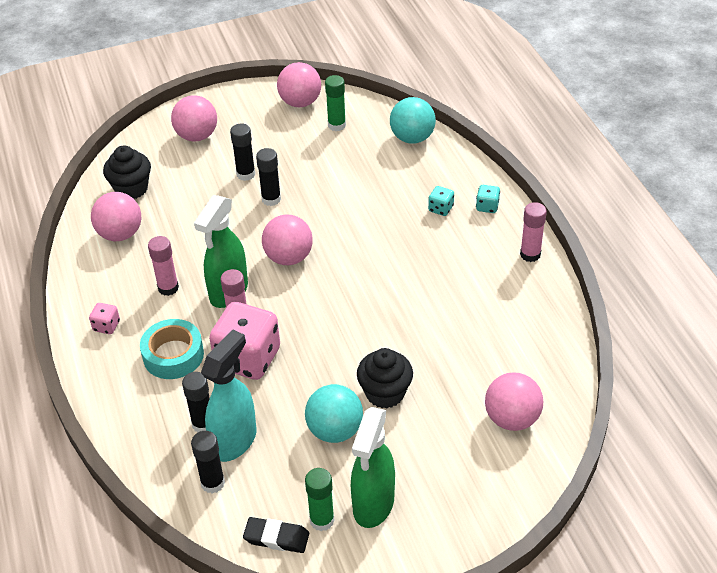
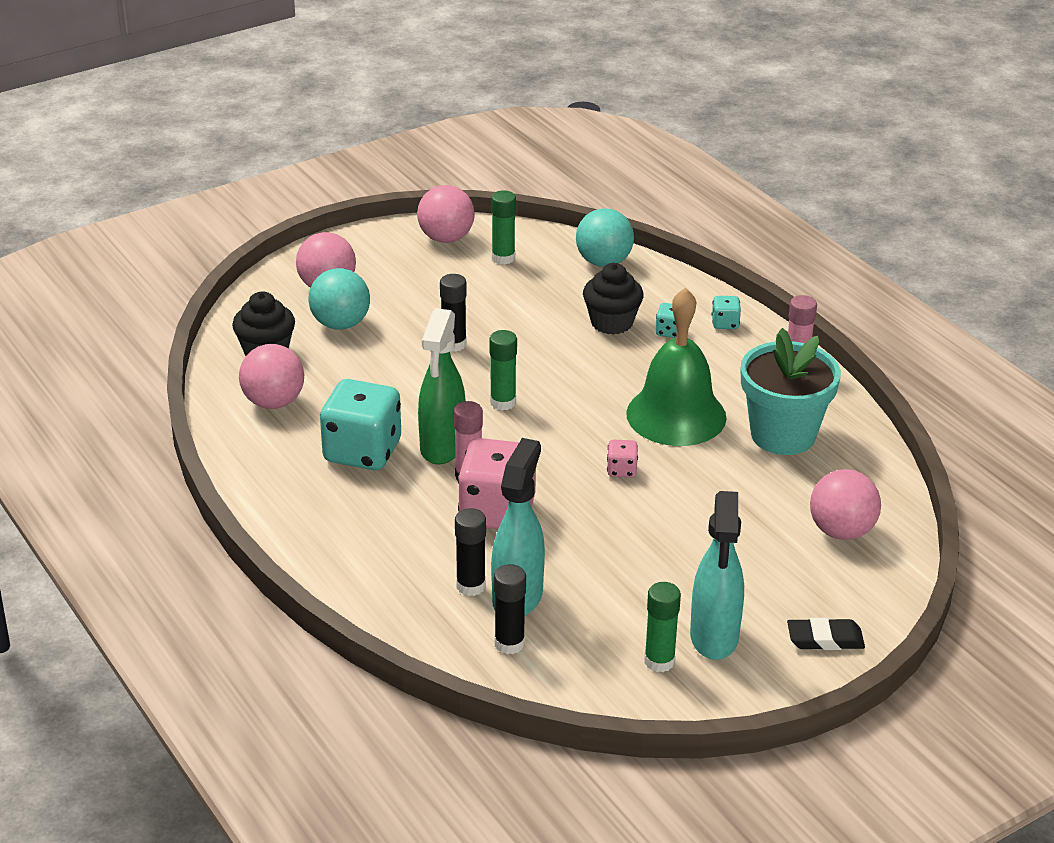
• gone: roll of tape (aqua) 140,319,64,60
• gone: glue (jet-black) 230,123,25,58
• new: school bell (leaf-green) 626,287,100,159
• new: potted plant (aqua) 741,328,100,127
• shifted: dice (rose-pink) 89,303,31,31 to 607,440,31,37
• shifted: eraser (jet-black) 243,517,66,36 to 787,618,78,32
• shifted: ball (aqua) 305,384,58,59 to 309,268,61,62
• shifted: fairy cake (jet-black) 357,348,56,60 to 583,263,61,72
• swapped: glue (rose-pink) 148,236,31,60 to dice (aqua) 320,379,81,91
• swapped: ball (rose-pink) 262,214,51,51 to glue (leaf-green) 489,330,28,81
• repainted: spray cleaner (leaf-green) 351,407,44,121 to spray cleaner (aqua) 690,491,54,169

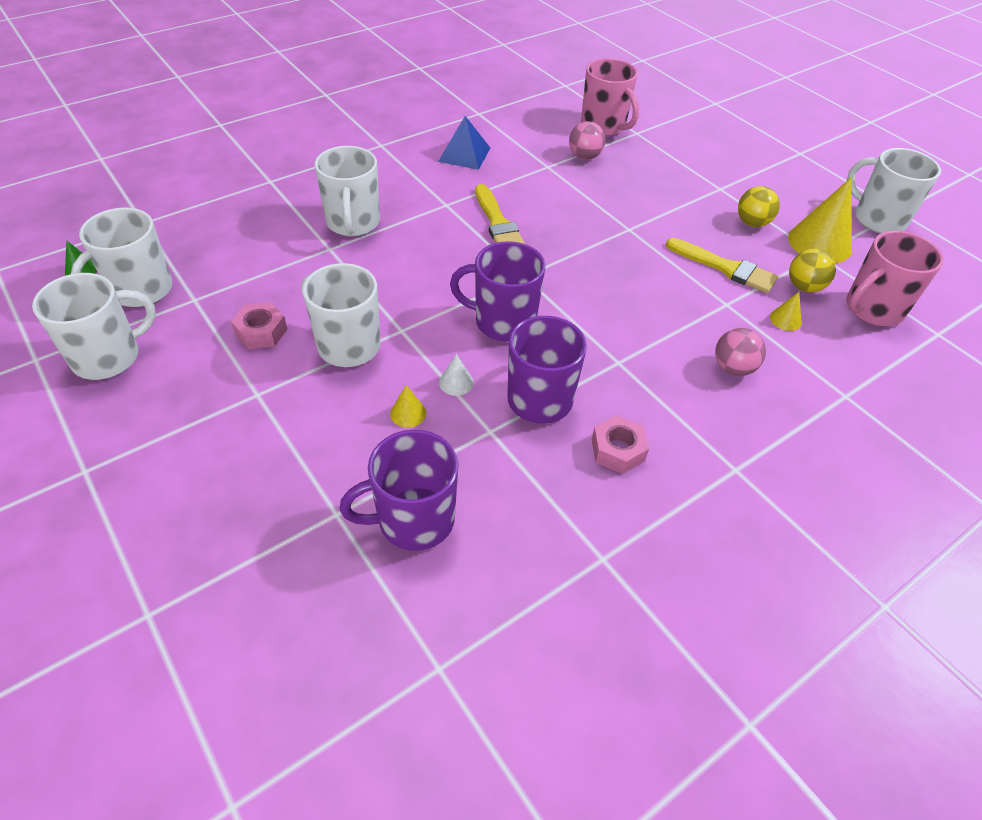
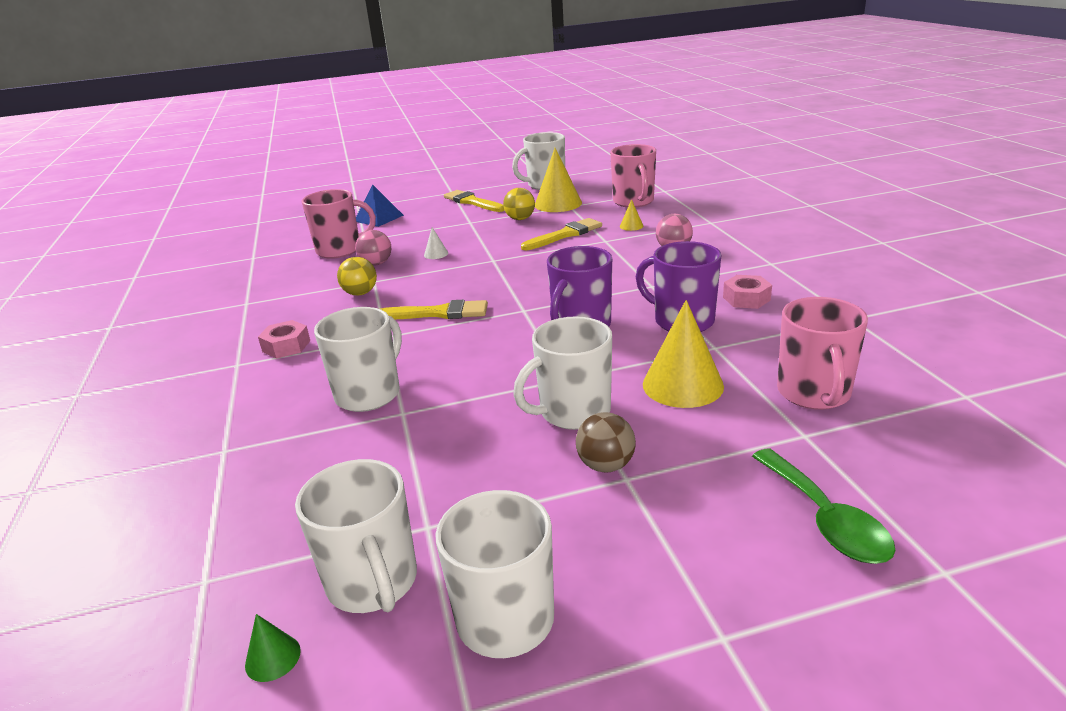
• new: paint brush (golden) 444,190,61,22
• new: ball (russet) 576,412,60,61
• new: tablespoon (leaf-green) 752,449,144,115
• shifted: hex nut (rose-pink) 231,302,56,47 to 258,320,52,39
• shifted: pyramid (cobalt) 438,116,52,54 to 356,184,48,43
• shifted: cone shape (pure white) 439,354,35,42 to 424,227,24,32
• shifted: ball (golden) 789,249,47,44 to 337,257,40,38
• repainted: tea mug (royal purple) 339,430,120,121 to tea mug (rose-pink) 777,297,91,113
• rotated: tea mug (pure white) 314,146,66,90 = 314,307,88,105 75 degrees counterclockwise
• scaled: cone shape (golden) 390,385,36,43 = 643,300,81,108 x2.22

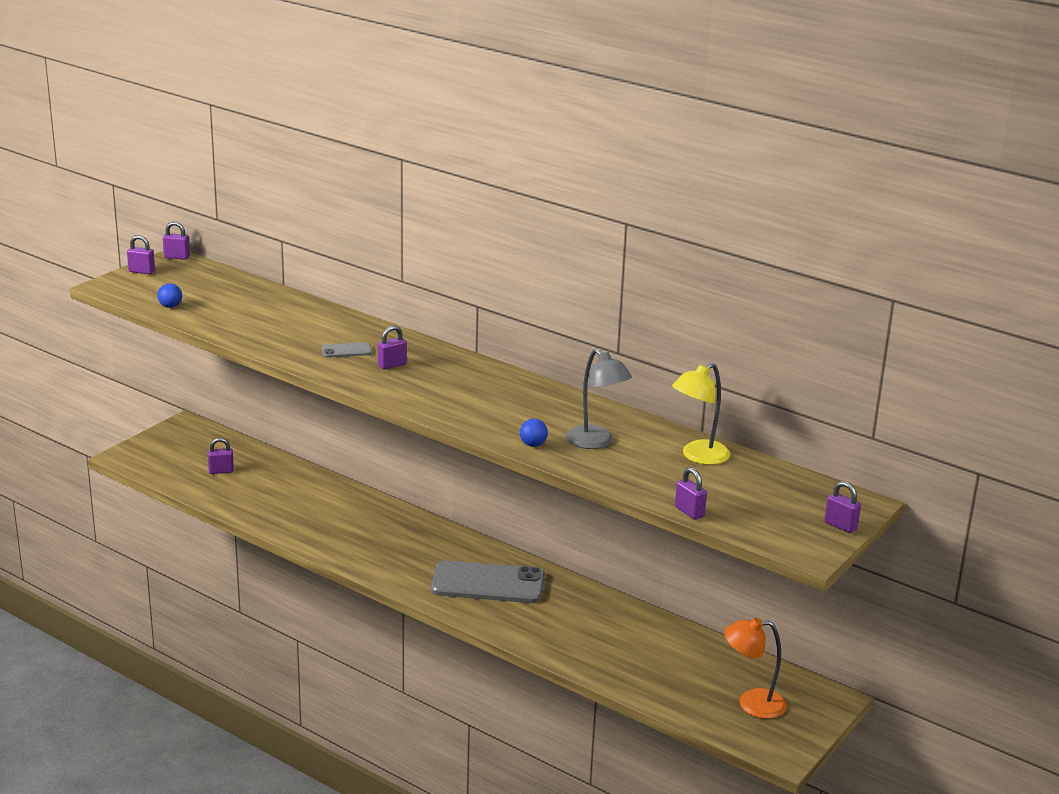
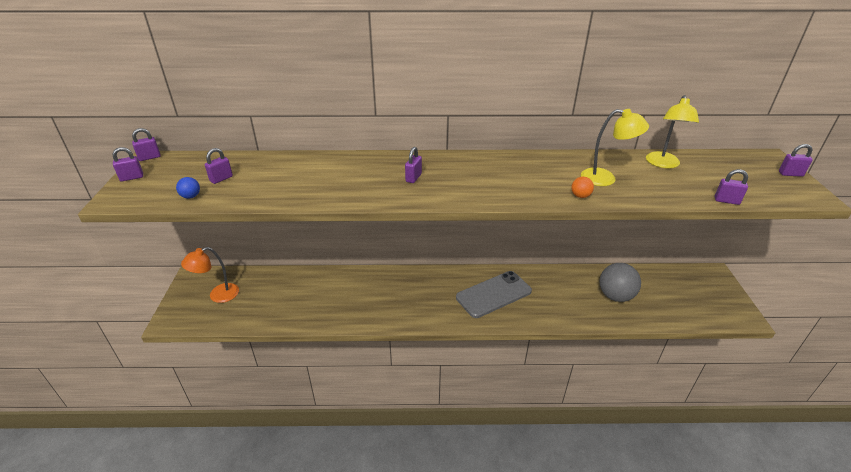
• gone: phone (ash-grey) 322,342,50,15
• new: ball (ash-grey) 599,263,42,39
• shifted: small lock (royal purple) 208,438,26,36 to 205,148,28,36
• shifted: reading lamp (bright orange) 724,617,63,102 to 181,247,58,56
• repainted: ball (cobalt) 520,419,28,28 to ball (bright orange) 571,177,23,21
• repainted: reading lamp (ash-grey) 566,348,66,101 to reading lamp (golden) 581,109,68,77

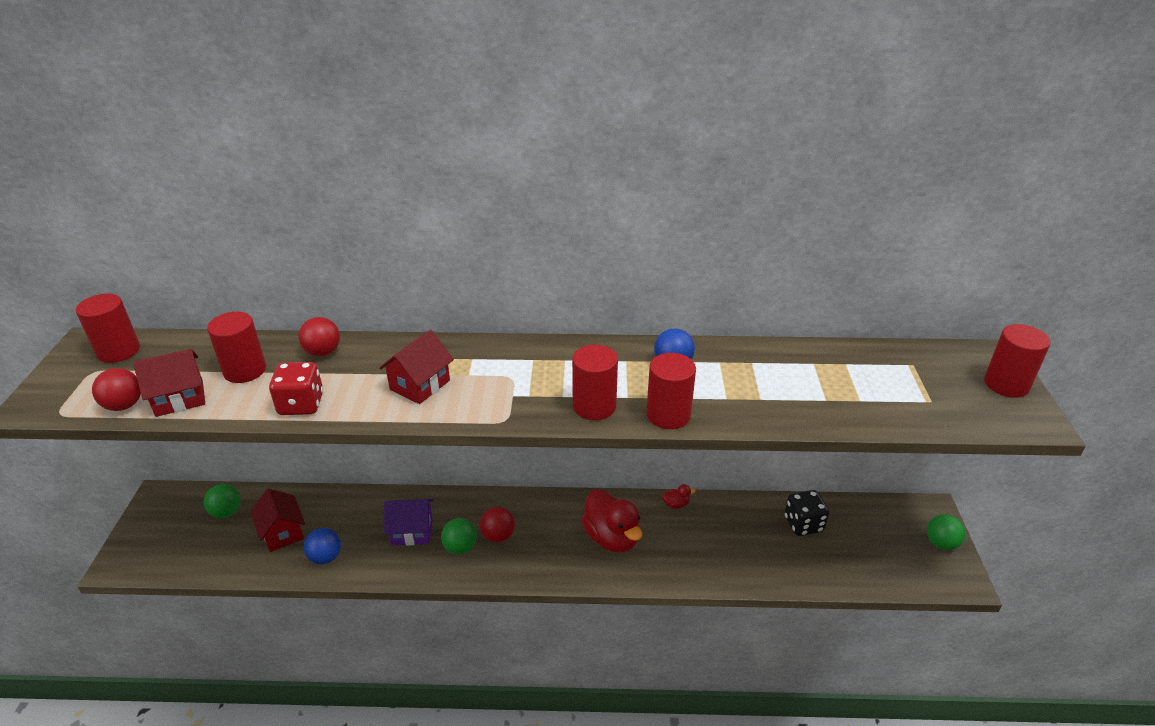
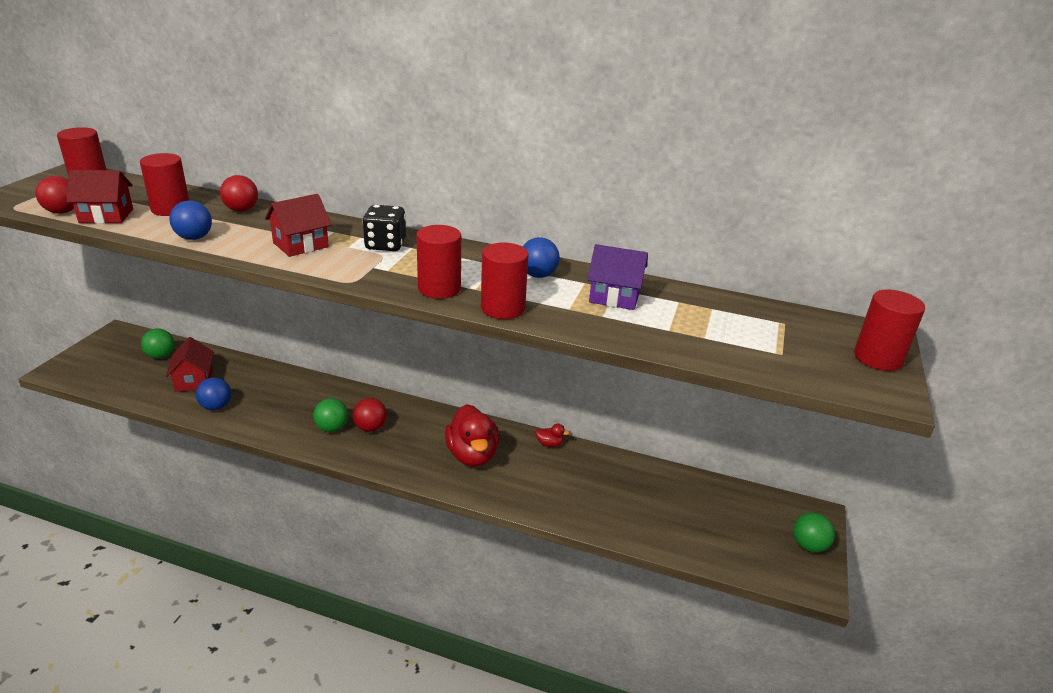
• shifted: cottage (royal purple) 384,499,49,47 to 587,244,61,66
• shifted: dice (jet-black) 784,490,46,46 to 363,205,43,46
• swapped: dice (red) 269,362,54,53 to ball (cobalt) 169,201,43,39

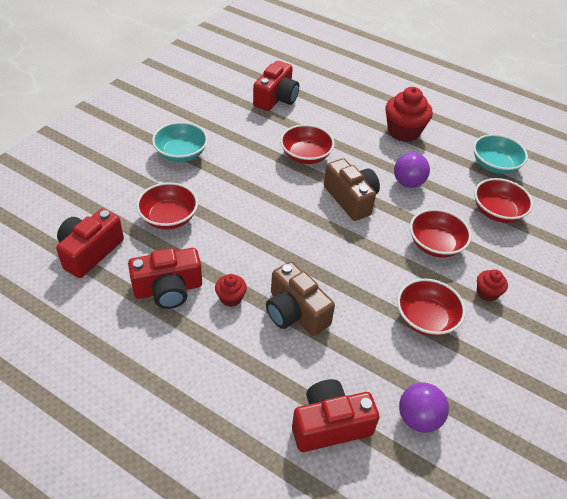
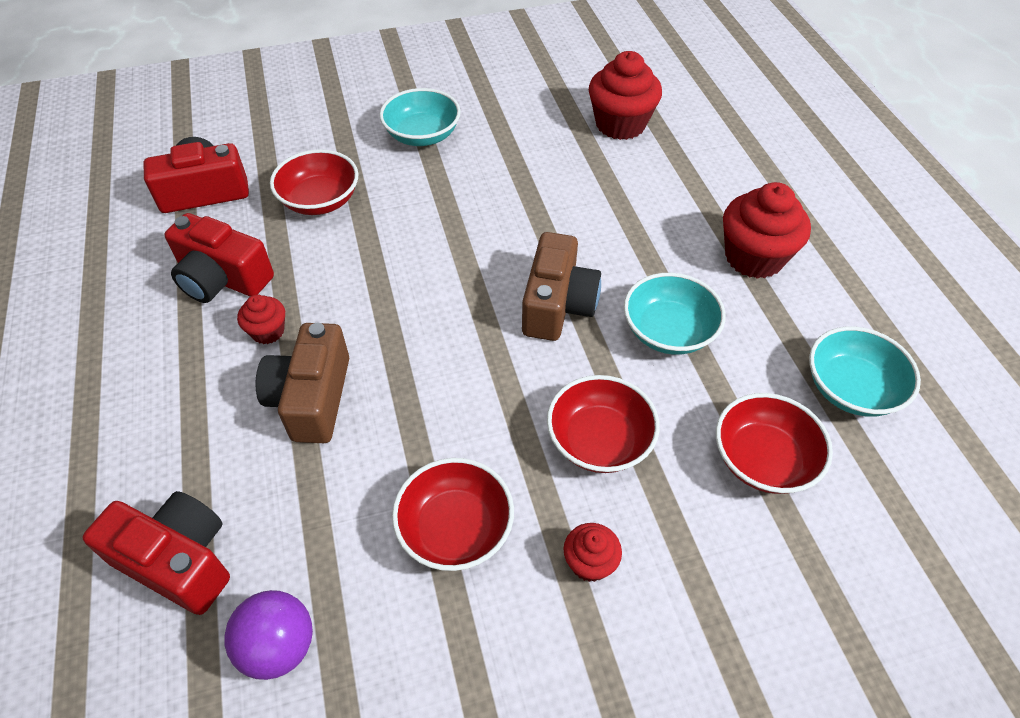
• gone: deep dish (red) 280,124,55,40
• swapped: compact camera (red) 253,61,46,50 to fairy cake (red) 589,51,73,89
• swapped: ball (royal purple) 394,152,36,36 to deep dish (aqua) 624,273,102,82

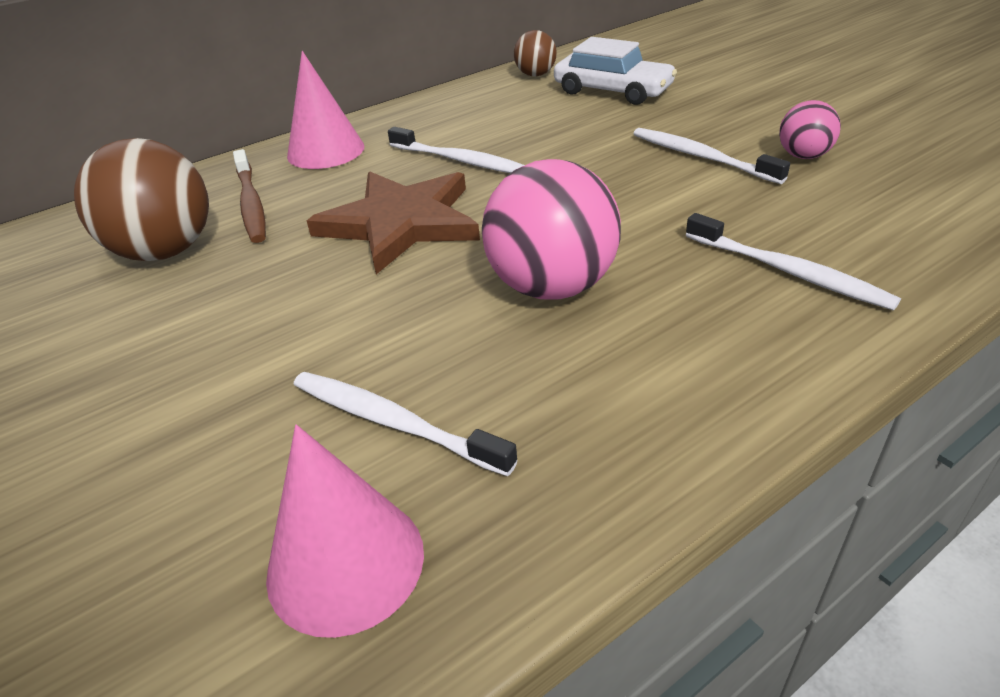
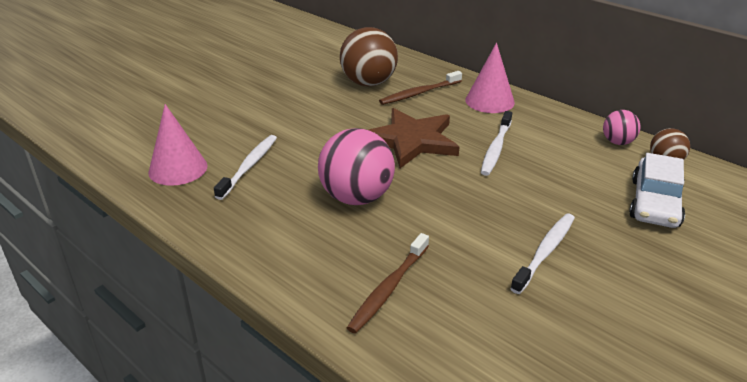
• shifted: ball (rose-pink) 779,100,62,59 to 603,110,38,35
• repainted: toothbrush (pure white) 686,213,215,98 to toothbrush (russet) 347,233,82,101

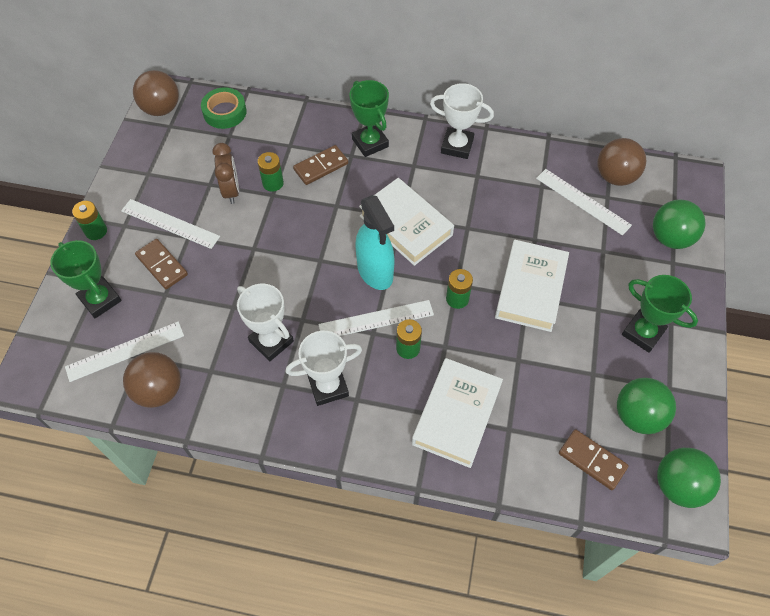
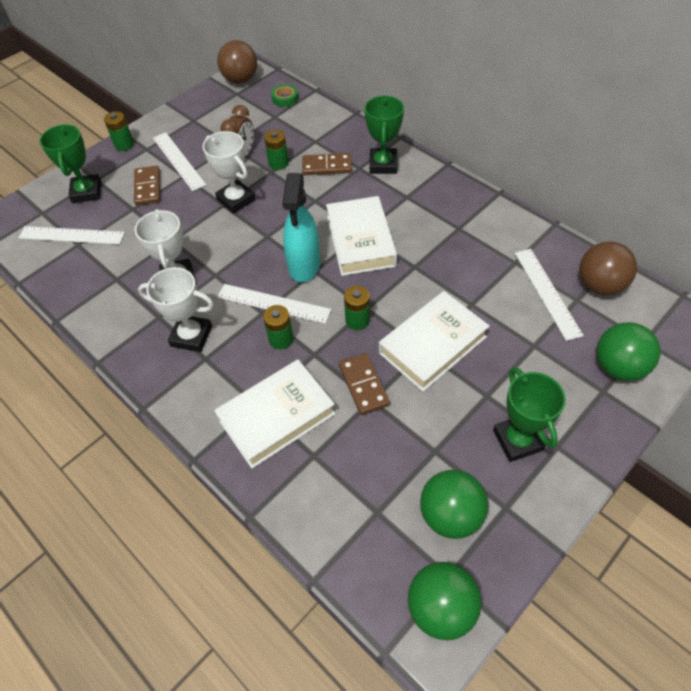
• gone: ball (russet) 123,352,58,56
• shifted: prize cup (pure white) 430,83,64,76 to 203,131,53,83
• shifted: domino (russet) 559,429,70,61 to 339,353,51,62
• scaled: roll of tape (leaf-green) 201,88,46,41 = 271,84,27,23 x0.66

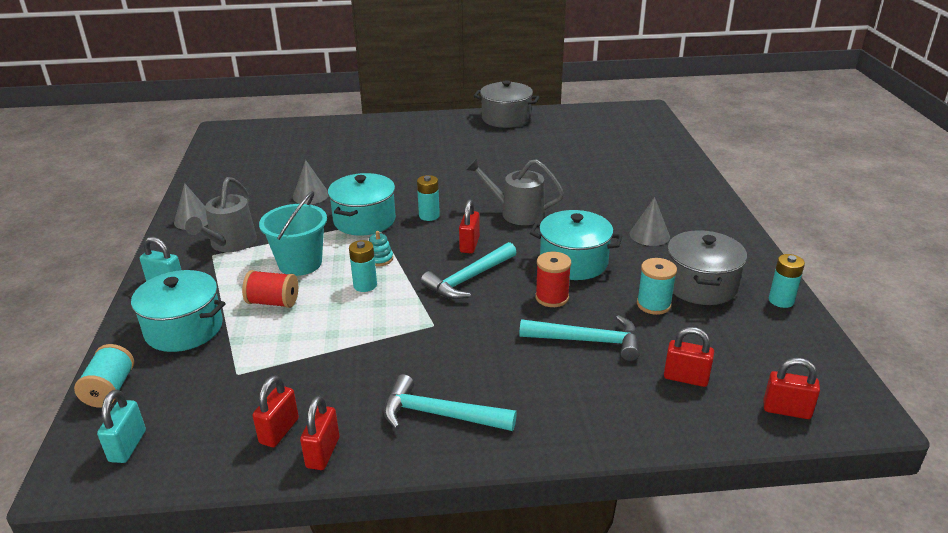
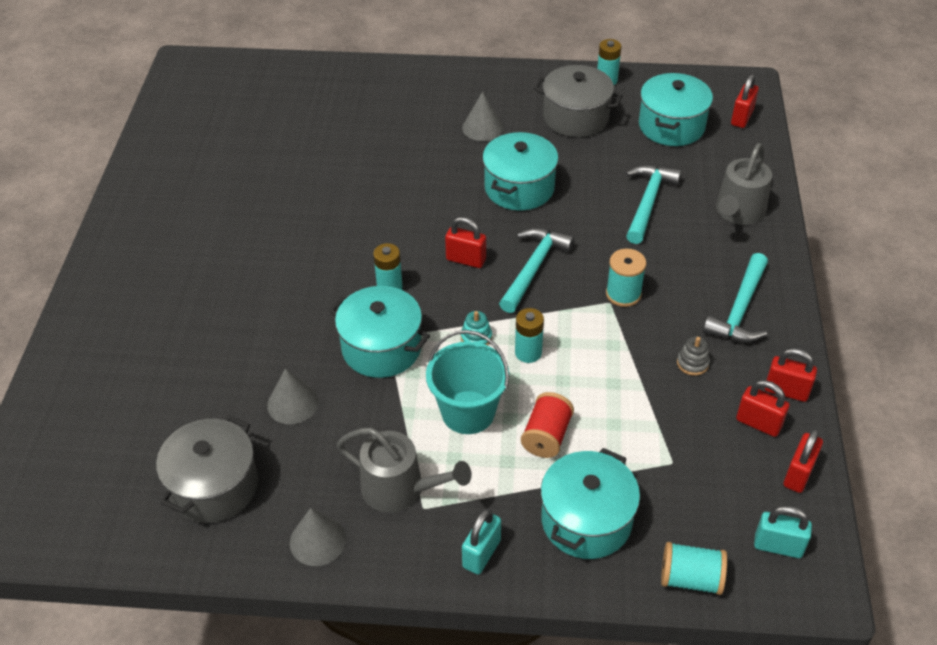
• gone: reel of thread (red) 535,252,36,55
• new: cooking pot (aqua) 639,73,74,73
• new: stacking rings (ash-grey) 677,336,33,40
• shifted: watering pot (ash-grey) 466,158,98,67 to 716,143,56,82
• shifted: cooking pot (ash-grey) 474,80,65,48 to 156,415,102,108
• shifted: reel of thread (aqua) 637,258,40,57 to 606,249,40,58
• shifted: small lock (red) 664,327,50,60 to 784,429,39,64
• rotated: claw hammer (aqua) 421,242,96,57 = 499,228,75,85 120 degrees counterclockwise

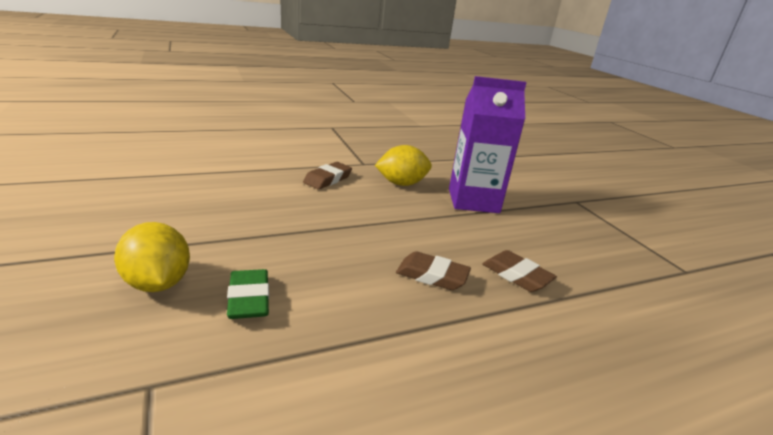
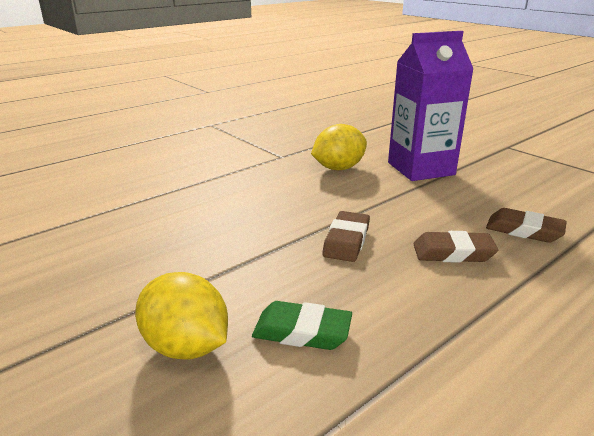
• shifted: eraser (russet) 303,162,49,27 to 322,211,48,51
• rotated: eraser (leaf-green) 227,269,42,50 = 252,301,100,49 45 degrees counterclockwise

